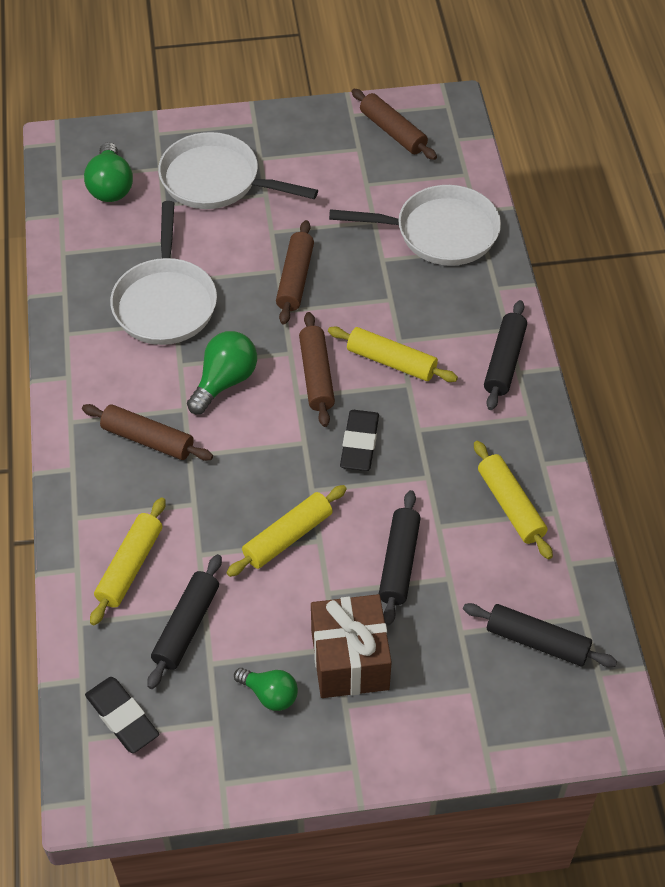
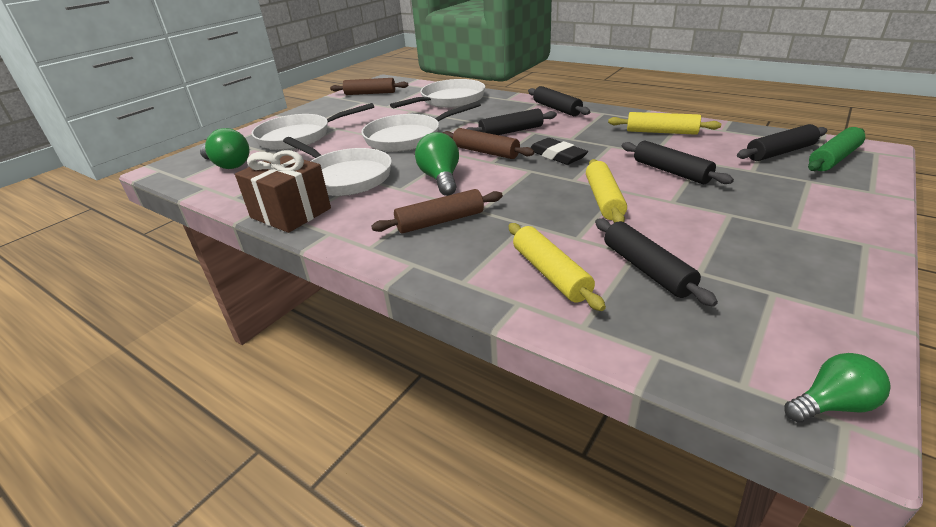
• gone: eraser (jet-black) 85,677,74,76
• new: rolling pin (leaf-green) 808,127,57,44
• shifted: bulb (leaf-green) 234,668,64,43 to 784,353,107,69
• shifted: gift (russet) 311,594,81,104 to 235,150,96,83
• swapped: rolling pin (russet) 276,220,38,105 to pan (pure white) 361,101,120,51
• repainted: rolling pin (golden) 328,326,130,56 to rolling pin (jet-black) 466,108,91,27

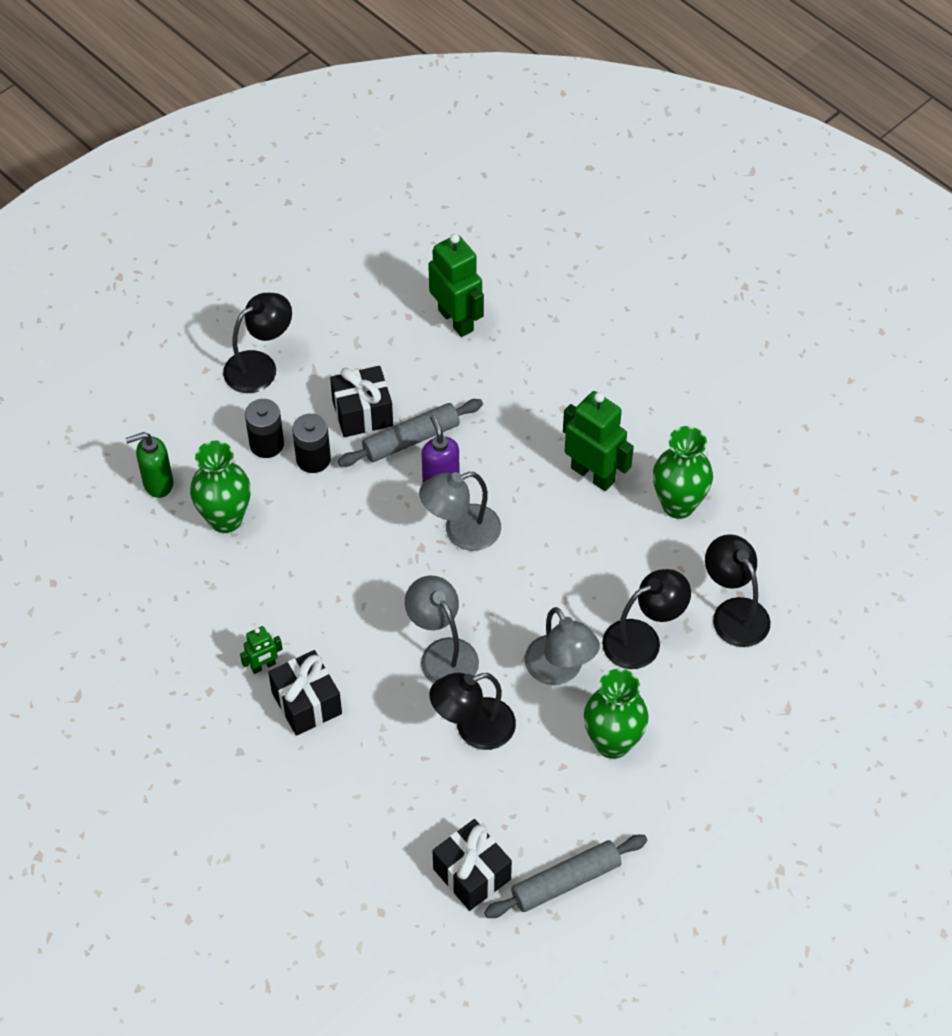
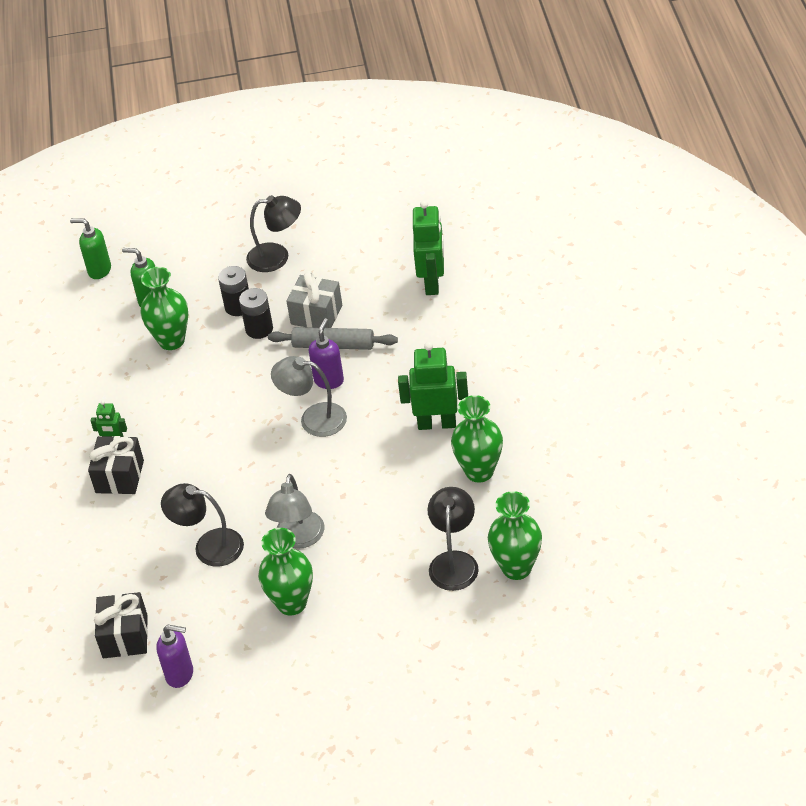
• gone: reading lamp (ash-grey) 405,576,74,107
• gone: reading lamp (jet-black) 602,569,89,100
• new: soap dispenser (leaf-green) 70,218,41,61
• new: tall vase (leaf-green) 488,491,54,89
• swapped: rolling pin (ash-grey) 484,835,163,83 to soap dispenser (royal purple) 156,625,37,63
• repainted: gift (jet-black) 330,366,63,71 to gift (ash-grey) 287,271,55,57
• rotated: robot (leaf-green) 563,391,71,100 = 398,342,70,88 75 degrees counterclockwise

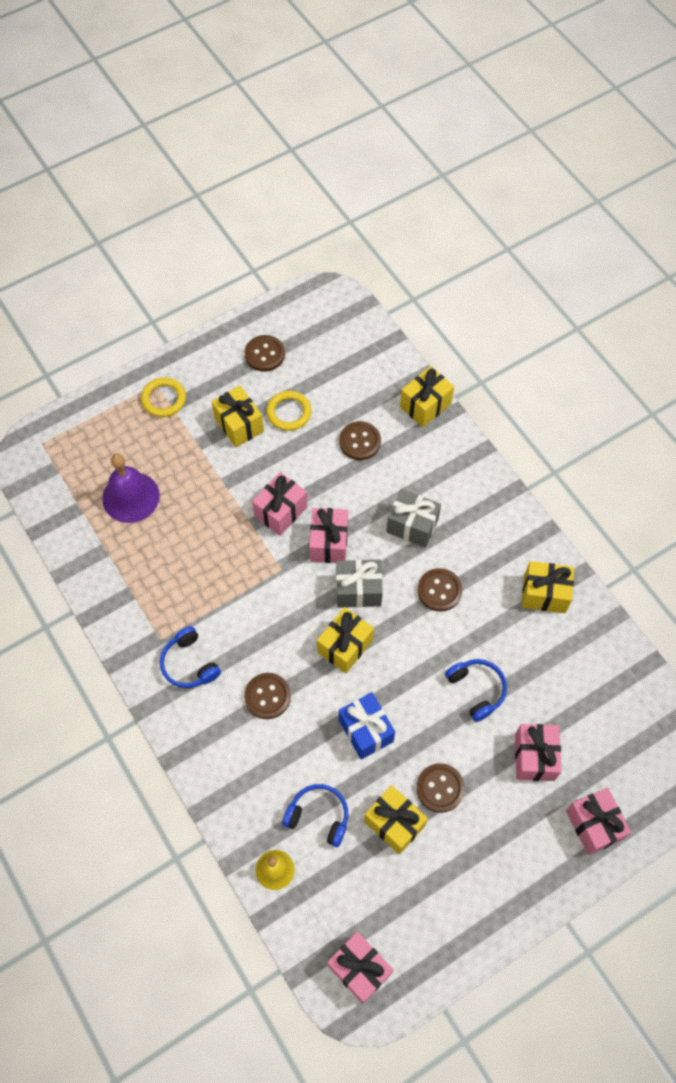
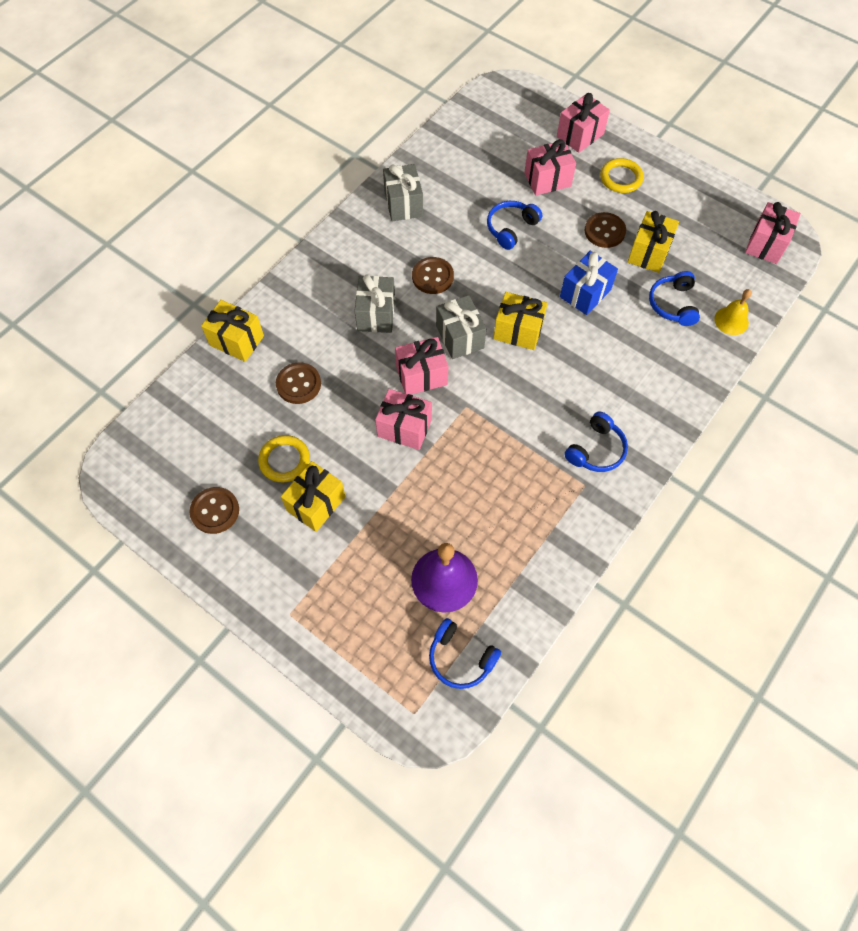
• gone: shirt button (russet) 244,673,47,46
• new: headset (cobalt) 429,618,72,71
• shifted: hoop (golden) 141,377,45,40 to 600,158,44,35
• repainted: gift (golden) 522,561,52,52 to gift (ash-grey) 383,164,40,57

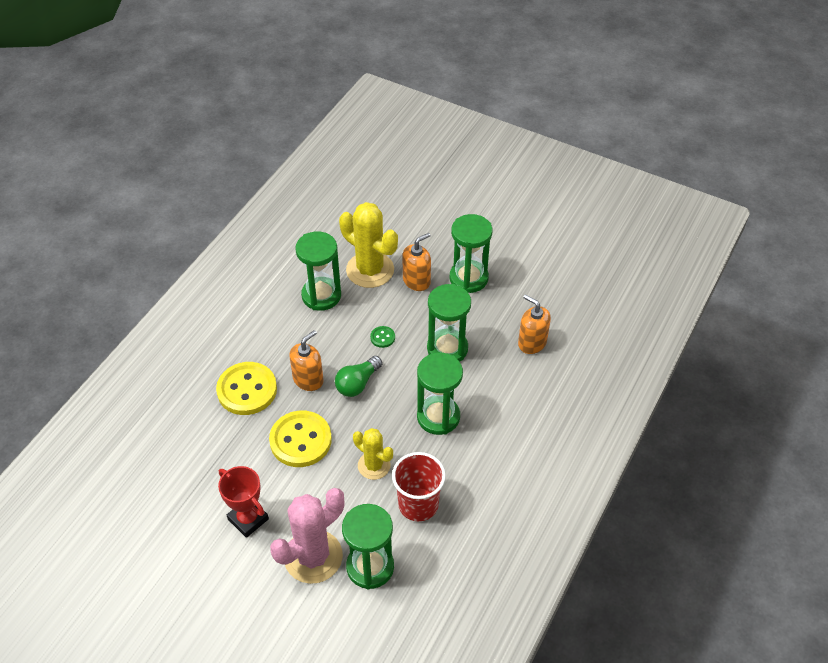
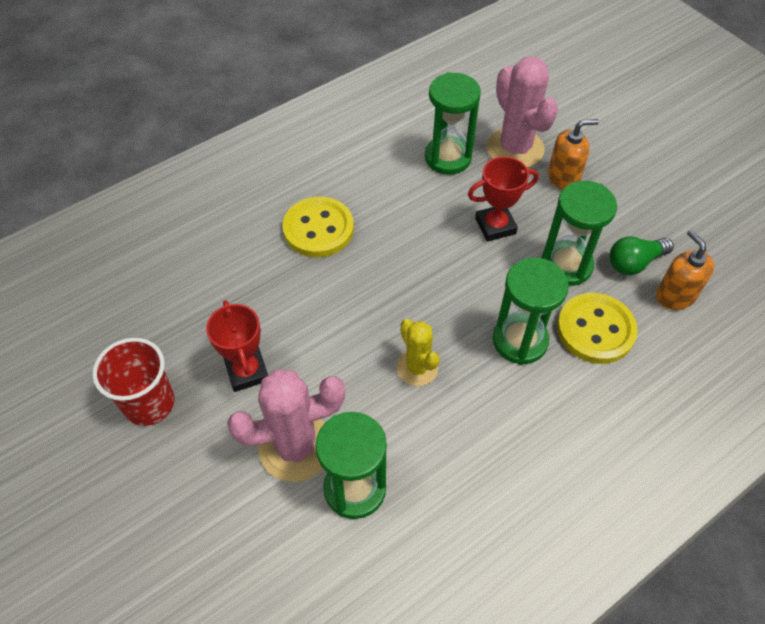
• gone: soap dispenser (bright orange) 289,330,35,61
• gone: sand timer (leaf-green) 449,214,44,79
• shifted: shirt button (golden) 269,410,63,57 to 557,293,81,71
• shifted: bulb (leaf-green) 335,356,47,41 to 609,236,65,39
• shifted: beaker (red) 392,452,54,69 to 92,338,82,88
• swapped: shirt button (leaf-green) 370,326,25,22 to prize cup (red) 468,156,71,86
• repainted: saguaro cactus (golden) 339,202,59,86 to saguaro cactus (rose-pink) 487,57,71,111

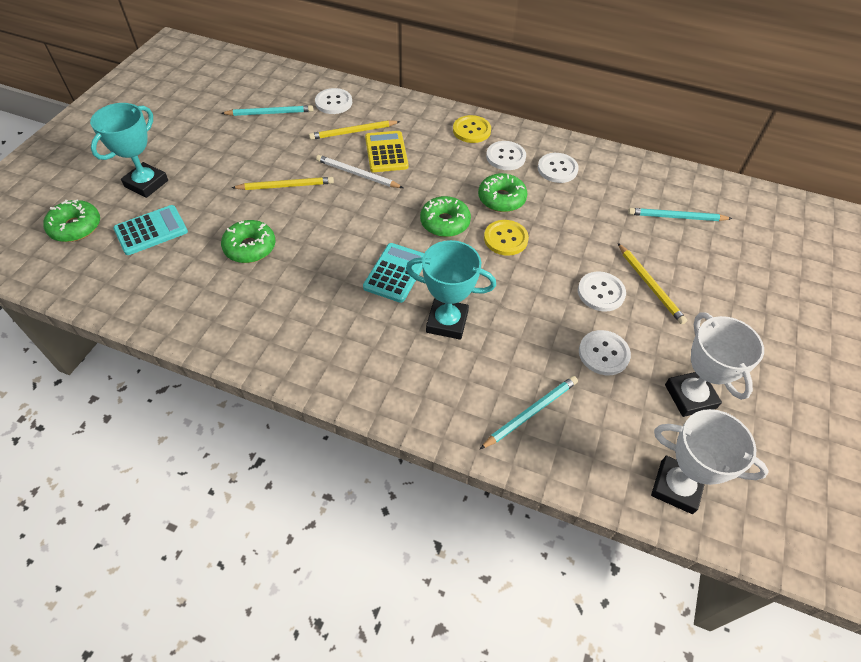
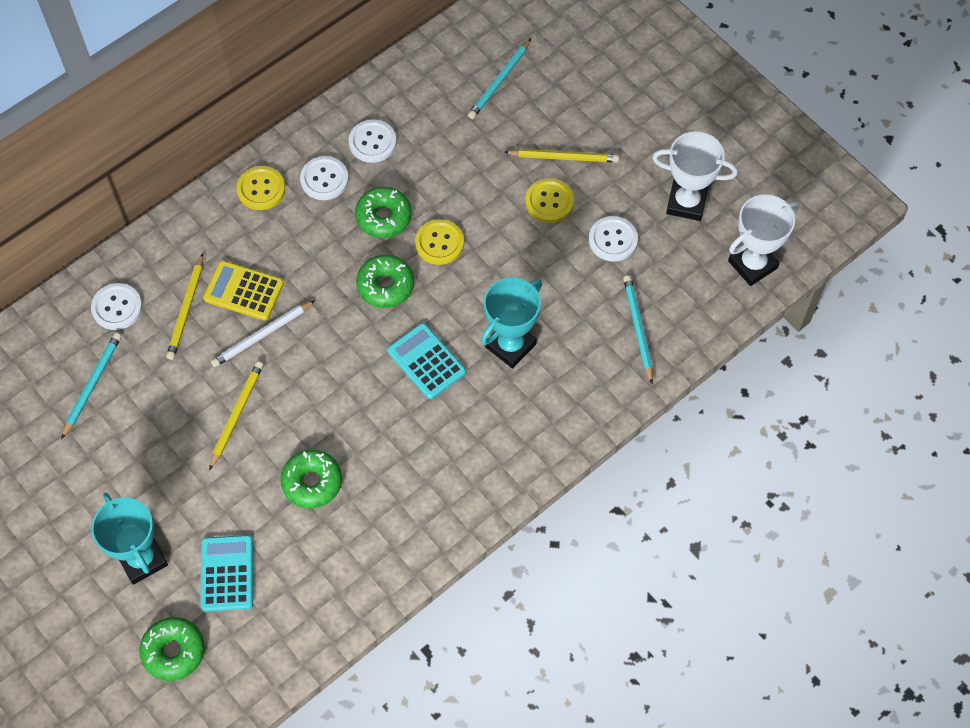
• repainted: shirt button (pure white) 578,271,48,41 to shirt button (golden) 525,178,49,45

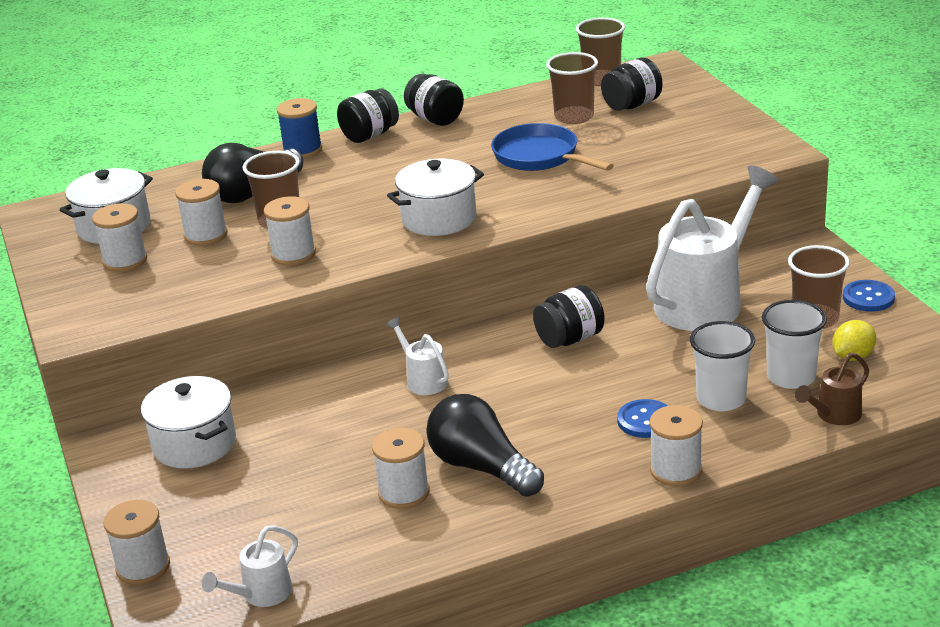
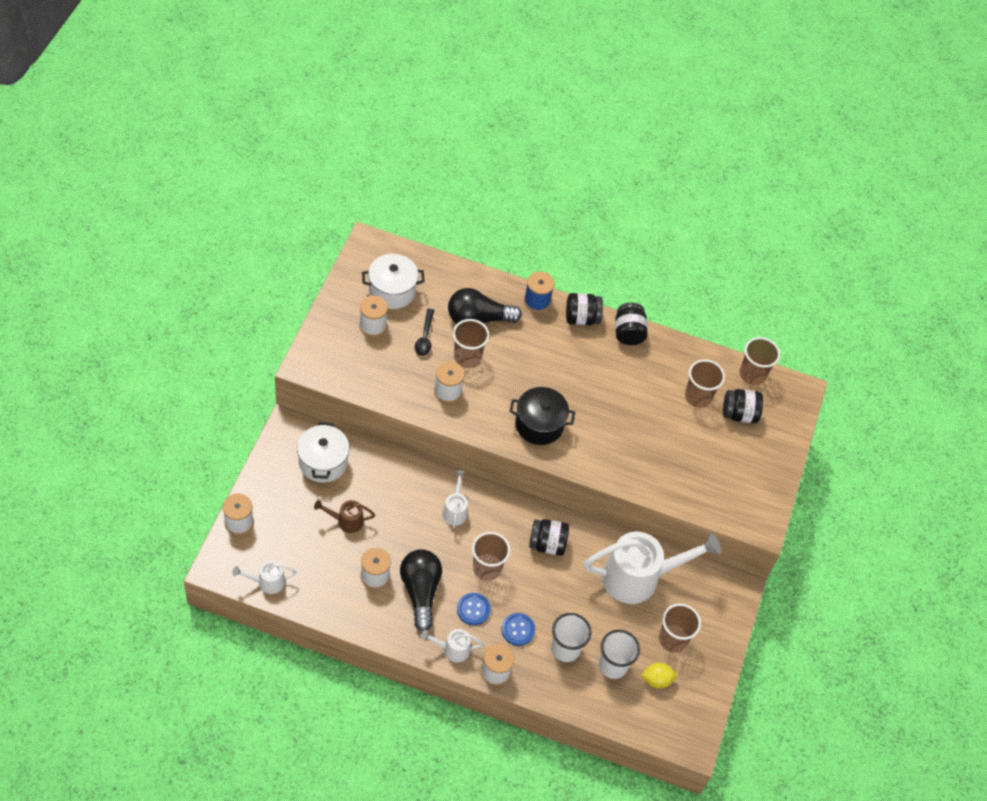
• gone: pan (cobalt) 491,123,123,48
• new: watering pot (pure white) 420,629,64,33
• new: beaker (russet) 472,532,38,49
• shifted: watering pot (russet) 795,352,74,73 to 314,500,61,33
• shifted: shirt button (cobalt) 843,280,52,32 to 457,593,33,32
• swapped: reel of thread (pure white) 175,179,53,67 to tablespoon (jet-black) 415,309,19,47
• repainted: cooking pot (pure white) 387,159,97,77 to cooking pot (jet-black) 509,387,66,58

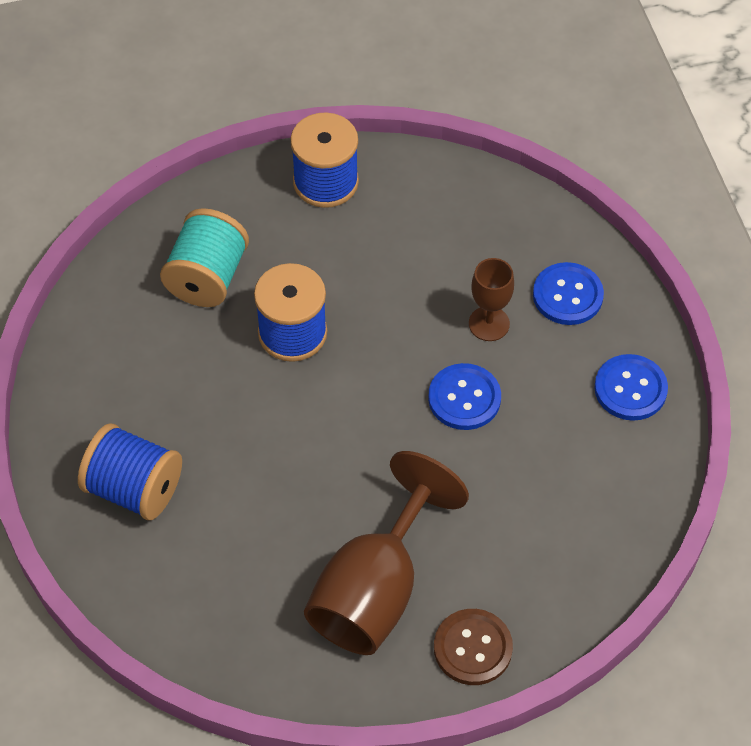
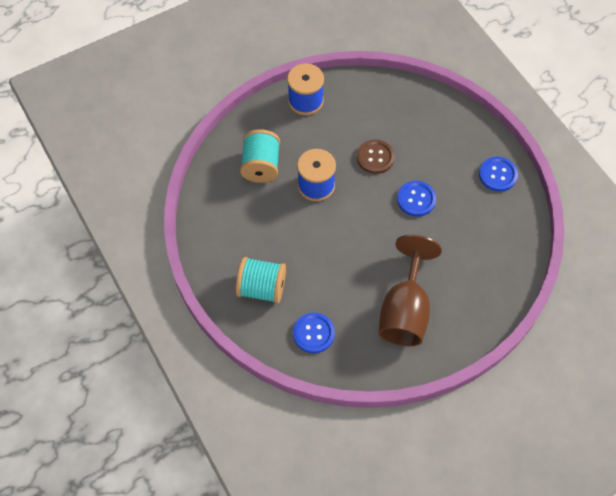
• gone: chalice (russet) 469,258,45,83
• shifted: shirt button (russet) 434,609,79,76 to 357,139,38,35
• shifted: shirt button (cobalt) 533,262,71,63 to 293,313,42,40
• repainted: reel of thread (cobalt) 78,423,104,97 to reel of thread (aqua) 236,257,50,47

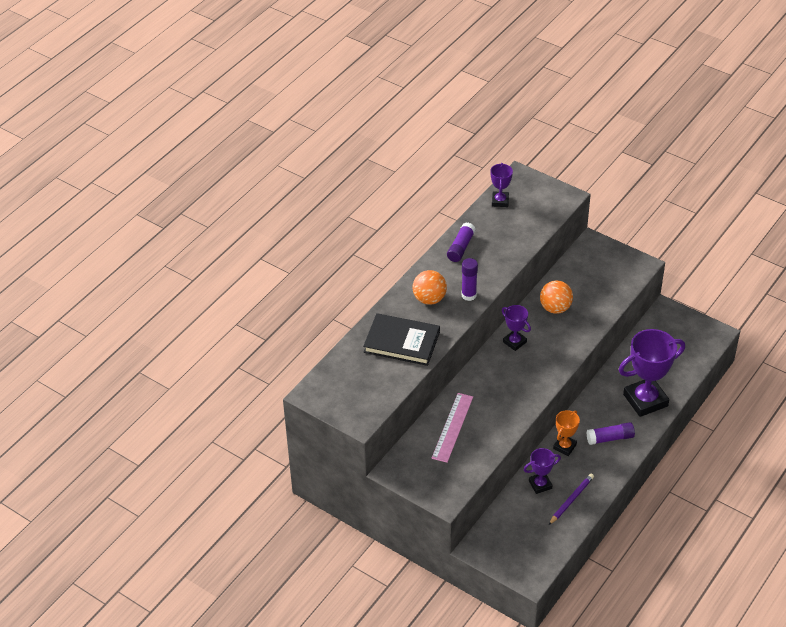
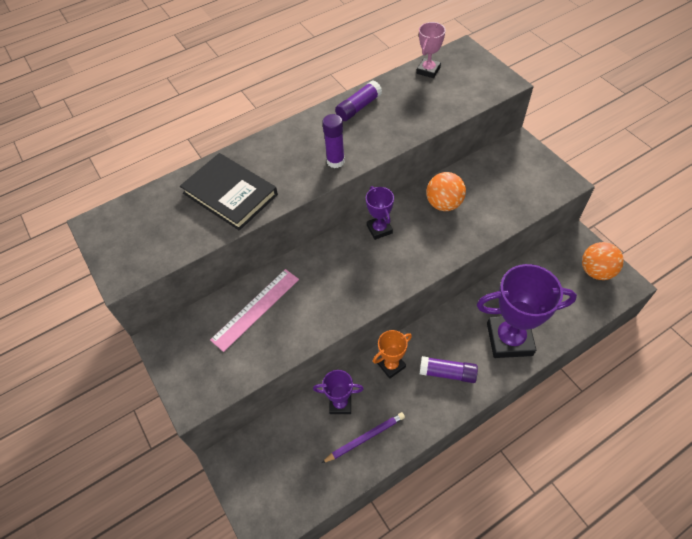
• shifted: ball (bright orange) 413,270,34,35 to 582,242,42,38
• repainted: prize cup (royal purple) 490,163,23,44 to prize cup (rose-pink) 417,22,29,56

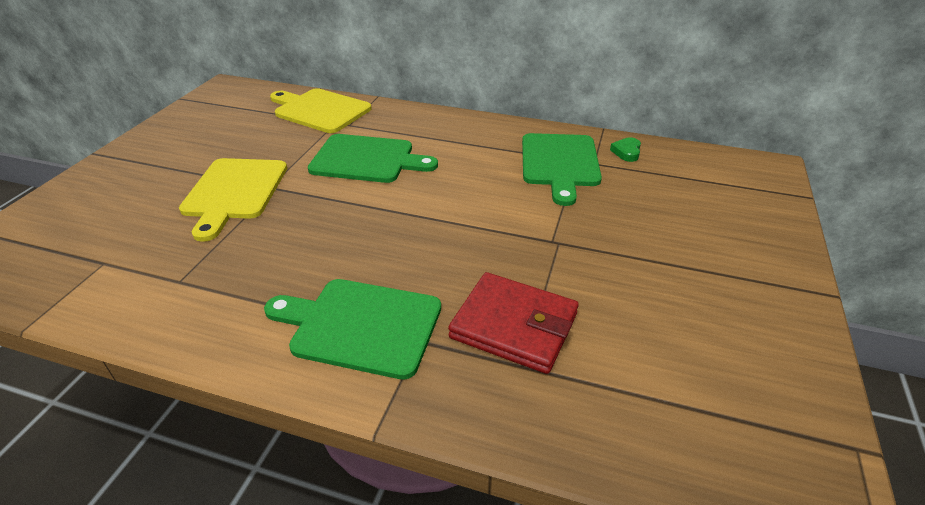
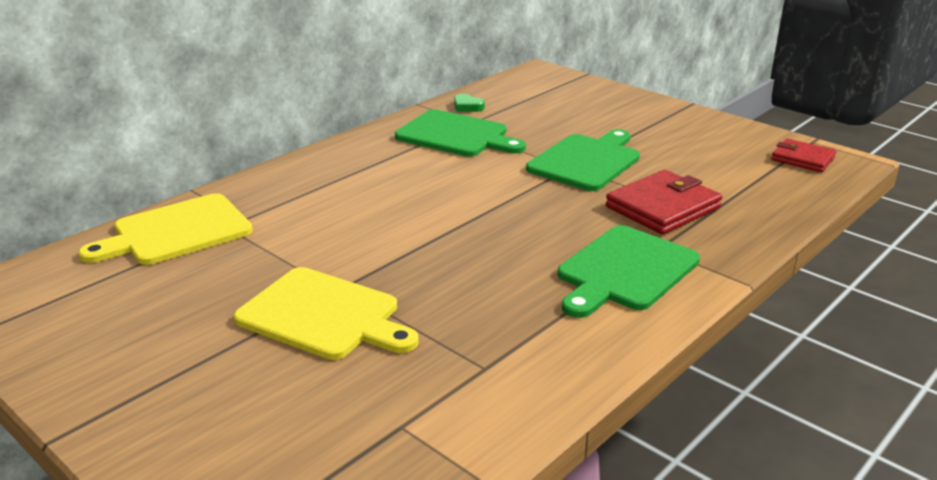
• new: billfold (red) 771,138,65,34
• shifted: cutting board (leaf-green) 308,134,130,49 to 526,129,114,62

